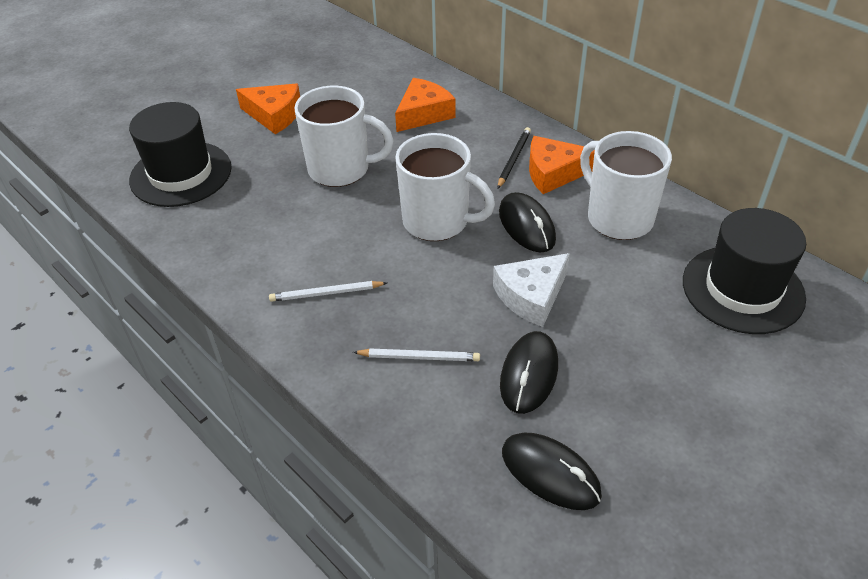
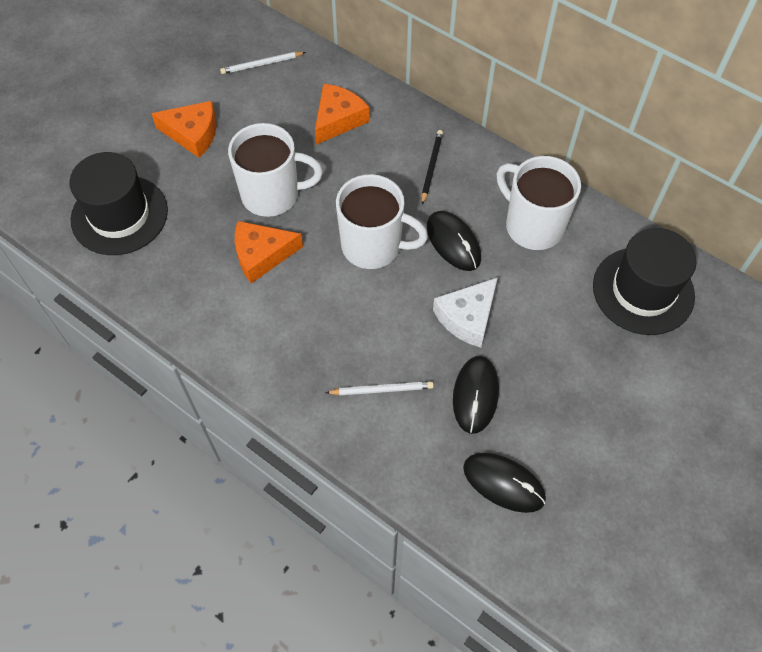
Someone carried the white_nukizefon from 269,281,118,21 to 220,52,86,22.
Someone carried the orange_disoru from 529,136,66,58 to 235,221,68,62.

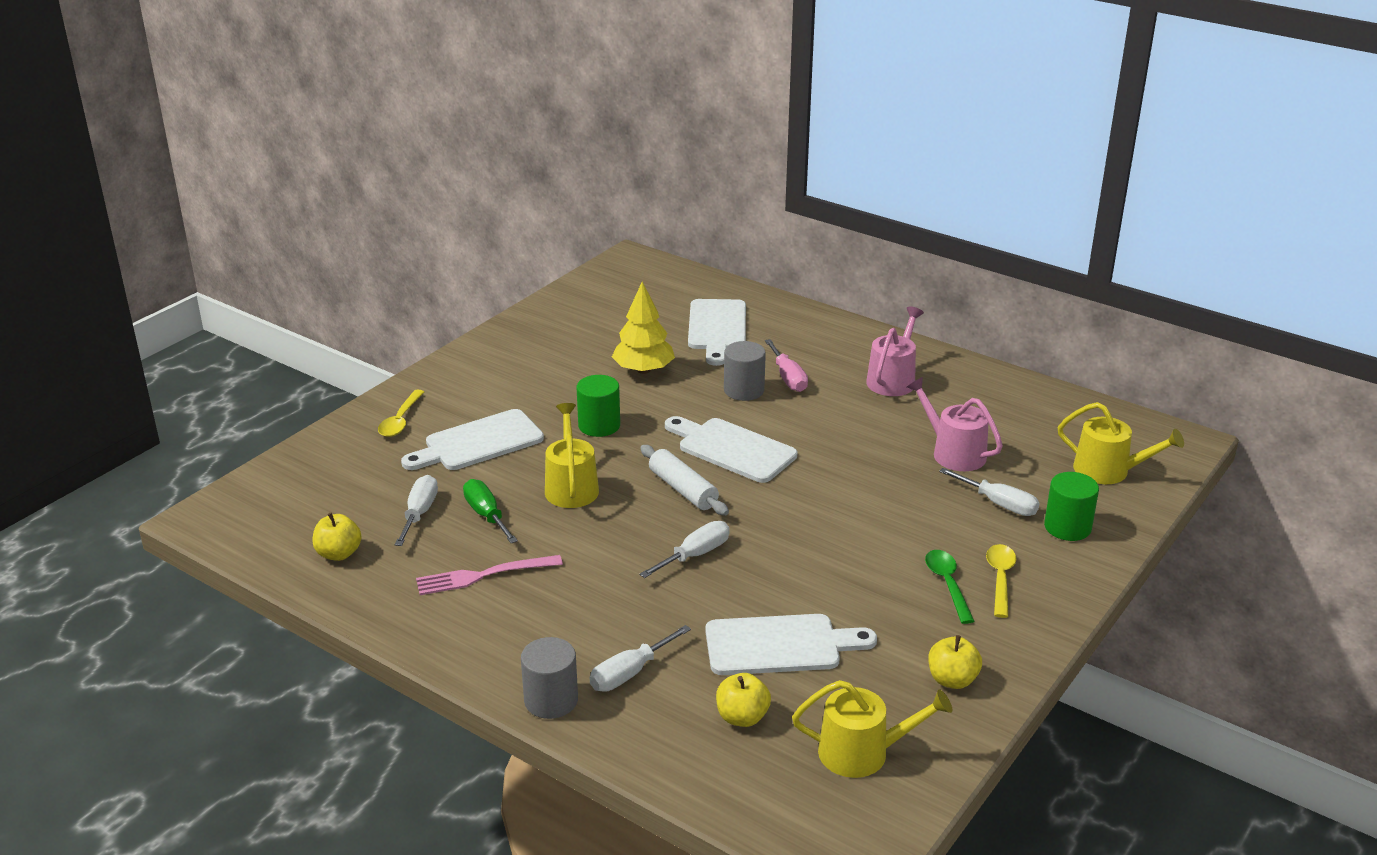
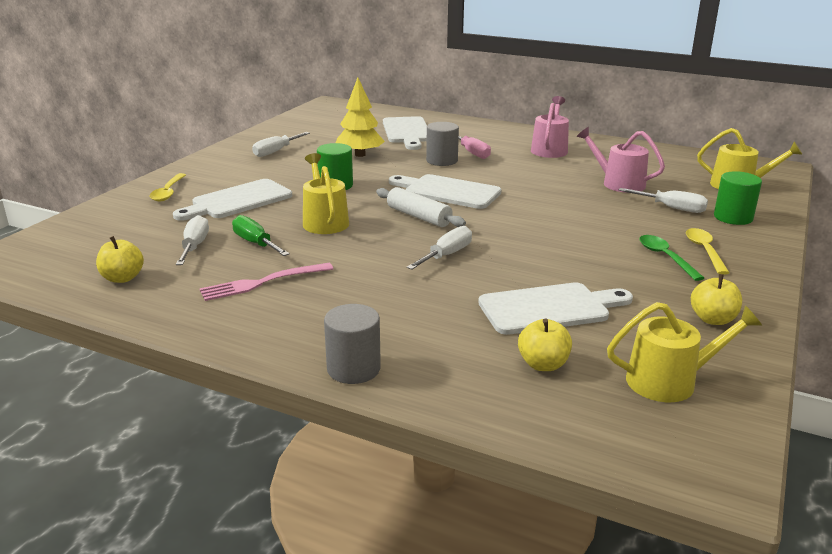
Someone carried the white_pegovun from 589,625,102,67 to 252,132,58,25.

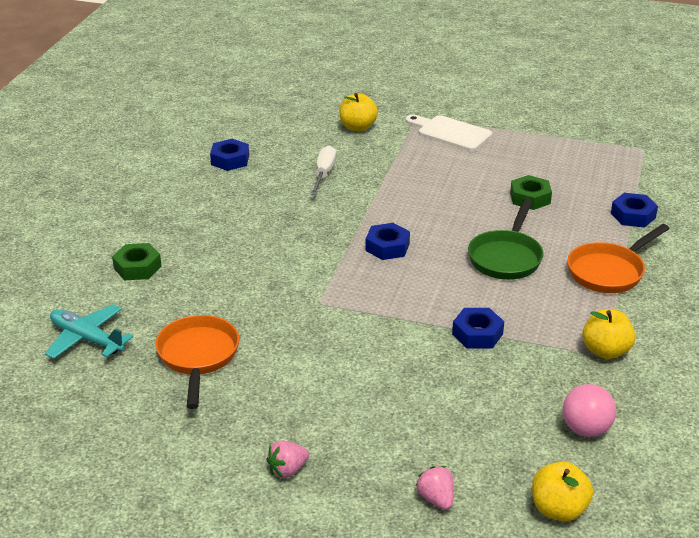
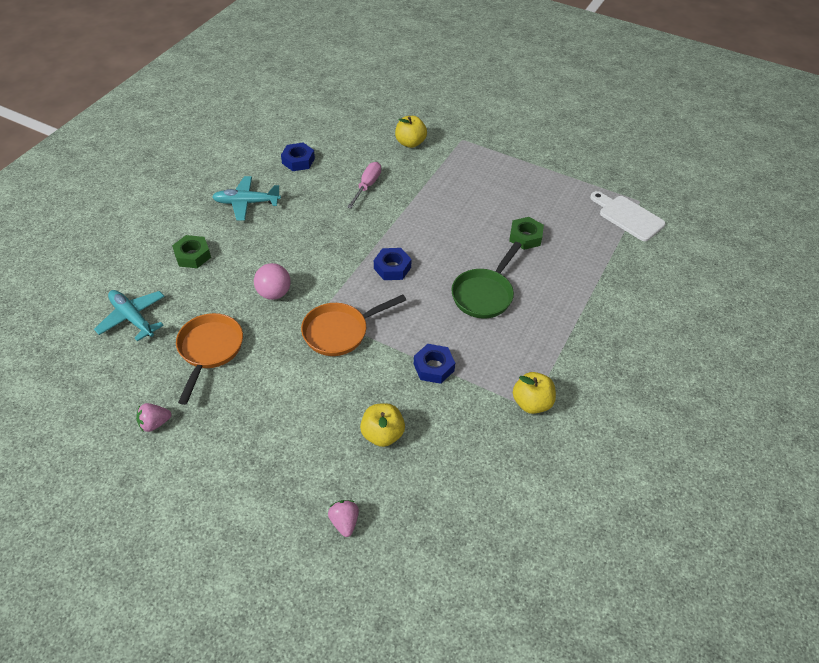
Someone carried the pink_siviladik from 266,440,43,38 to 136,403,35,29.
Someone repainted the white_pegovun at 311,146,25,49, which became the pink_pegovun at 347,162,34,47.
Someone carried the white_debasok from 405,115,87,36 to 590,191,76,50.
Someone carried the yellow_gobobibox from 532,462,61,59 to 360,403,45,44.
Someone carried the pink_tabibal from 563,384,53,53 to 254,263,37,37.
Someone carried the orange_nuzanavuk from 567,224,103,69 to 301,295,105,61.
Someone took away the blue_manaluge at 611,193,47,35.
Someone put down the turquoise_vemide at 212,176,69,45.

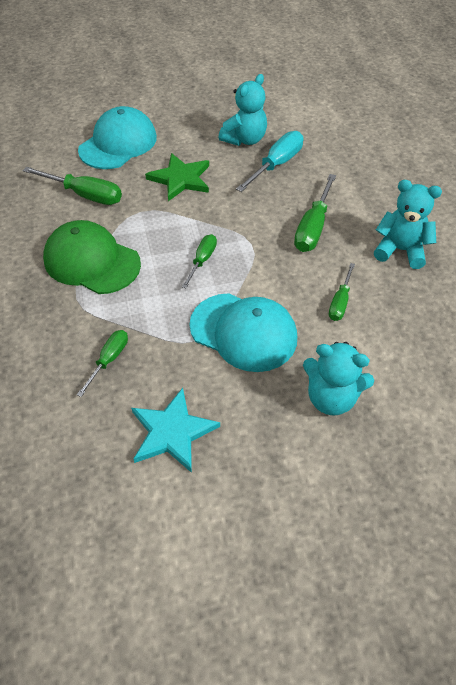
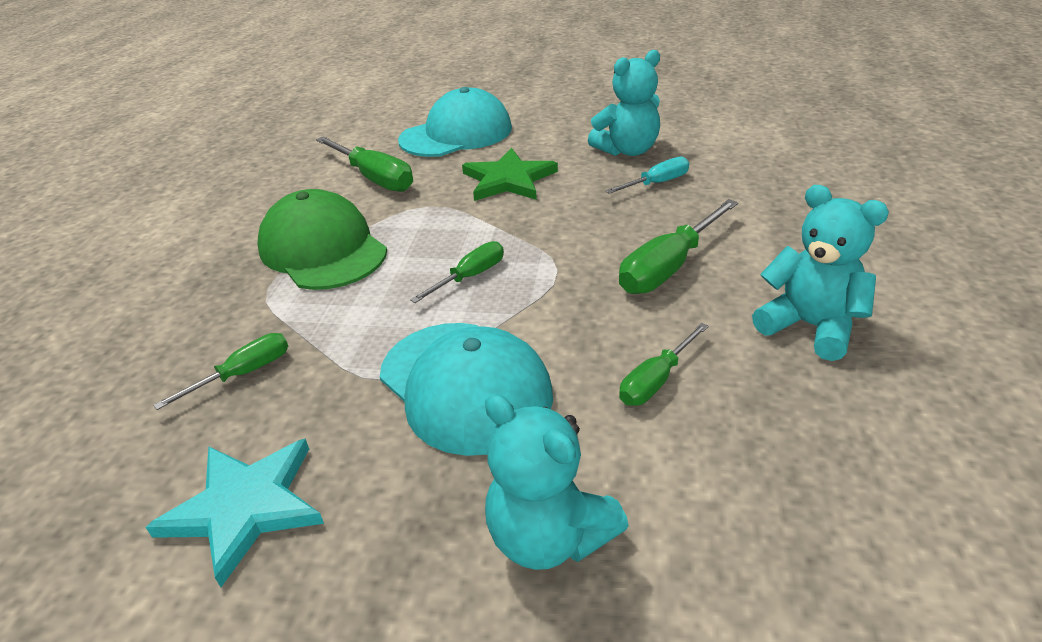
Someone scaled the turquoise_pegovun at 236,131,68,61 by 0.61.

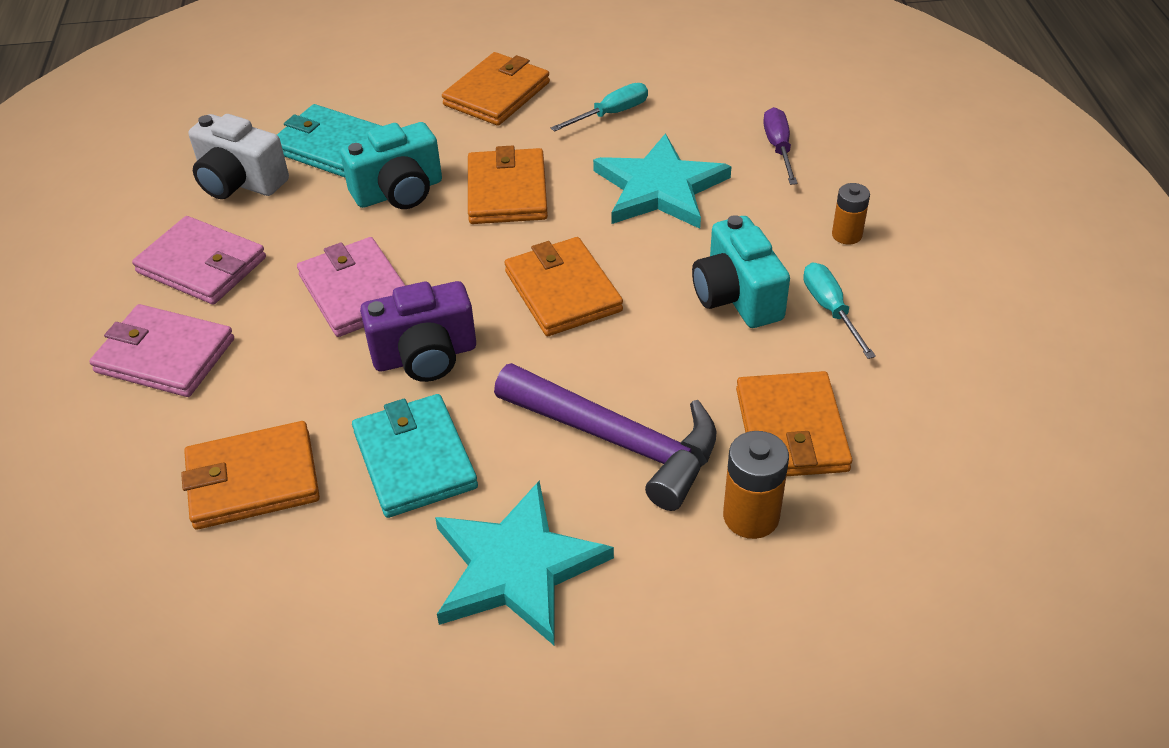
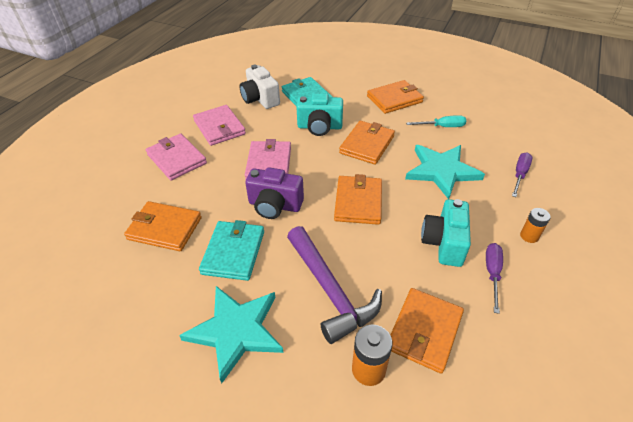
Someone repainted the turquoise_pegovun at 803,263,73,96, which became the purple_pegovun at 486,243,17,71.

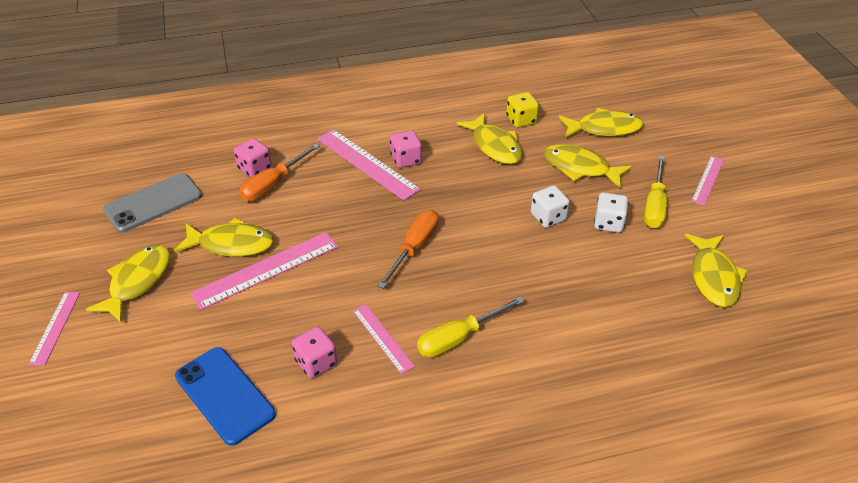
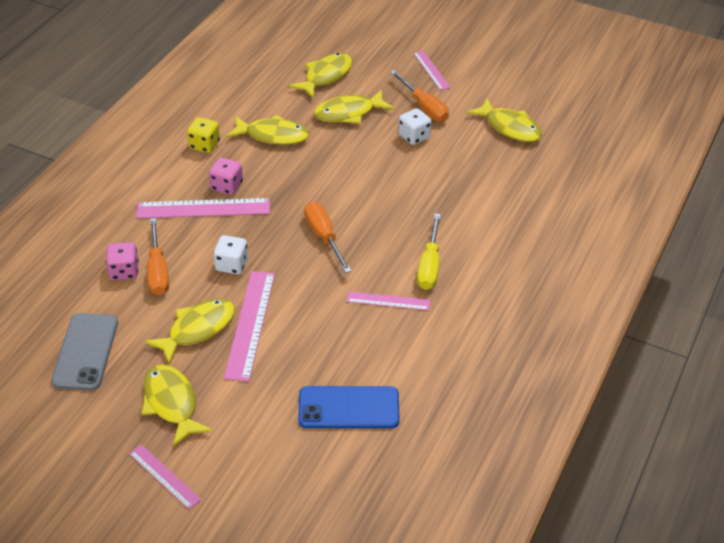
Someone took away the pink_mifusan at 292,326,45,52.
Someone carried the yellow_mifusan from 506,92,33,36 to 187,117,33,36.
Someone carried the white_mifusan from 531,186,39,42 to 214,235,34,39.
Someone repainted the yellow_pegovun at 644,156,23,72, which became the orange_pegovun at 390,70,59,52.

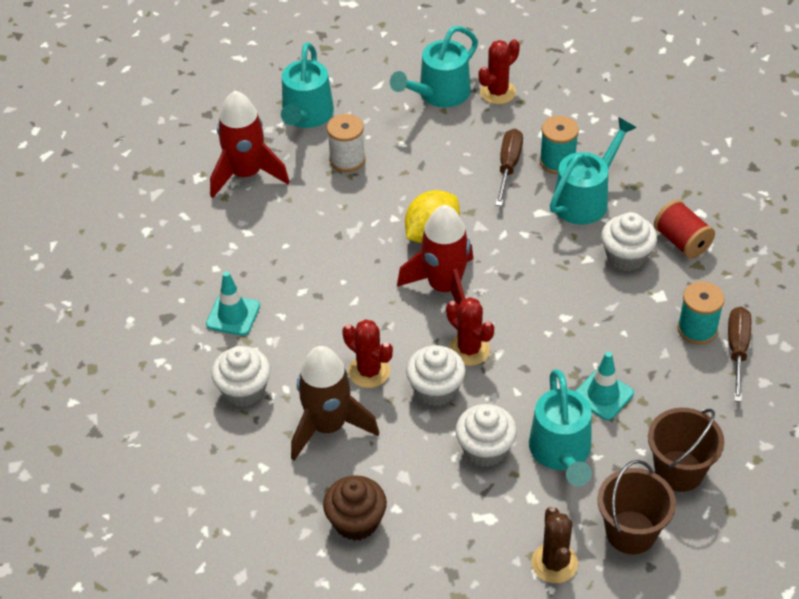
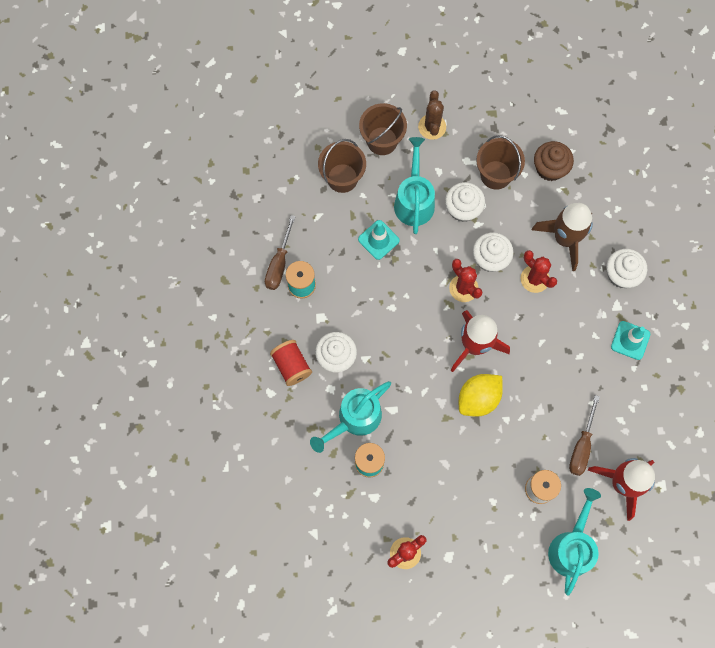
Someone took away the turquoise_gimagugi at 390,26,88,81.
Someone carried the brown_pegovun from 495,129,28,77 to 569,395,31,81.
Someone put down the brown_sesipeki at 476,135,49,55.

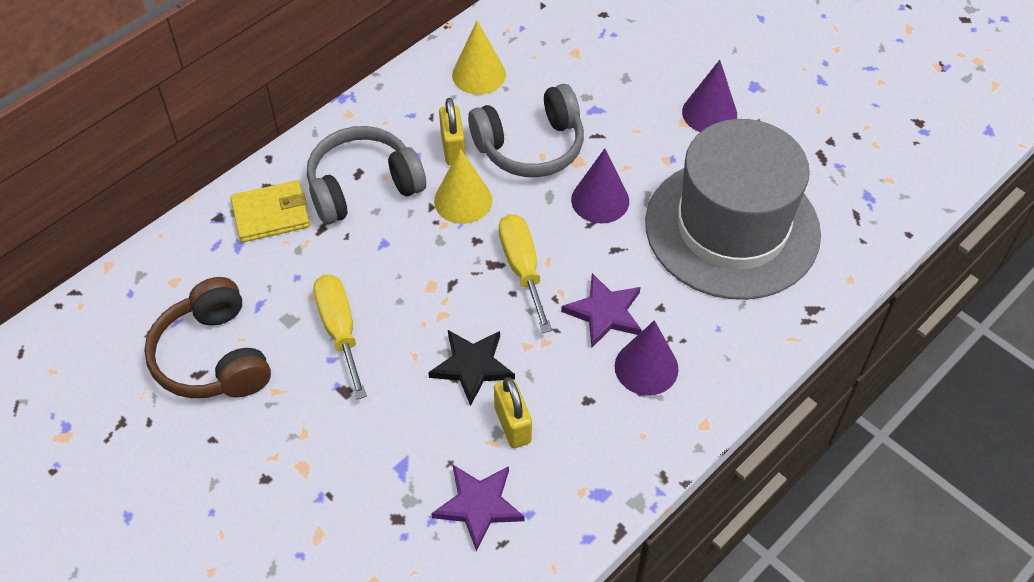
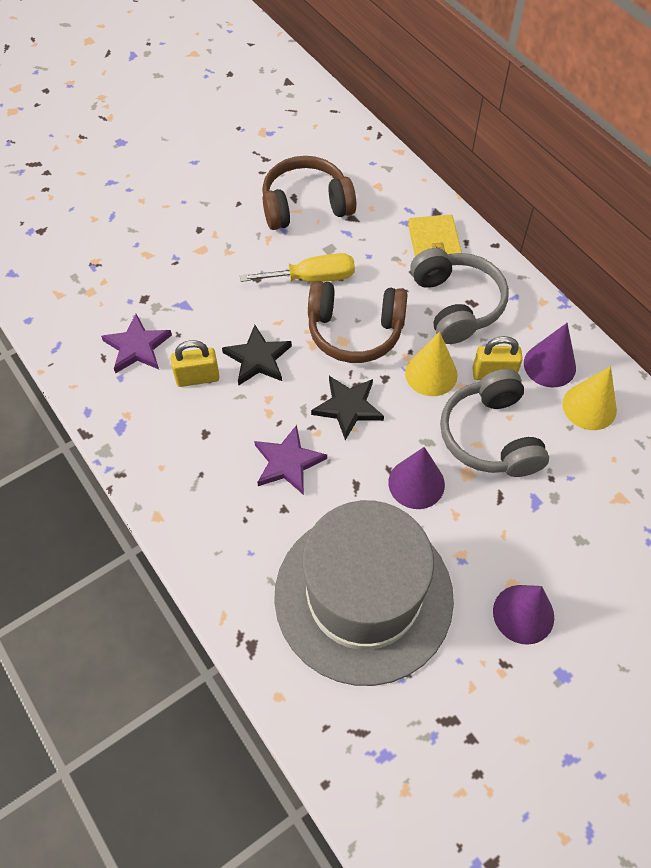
Someone swapped the yellow_pegovun at 499,214,53,119 for the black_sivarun at 311,376,73,64.
Someone carried the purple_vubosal from 615,320,64,76 to 524,323,52,65.
Someone put down the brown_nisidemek at 308,281,99,82.

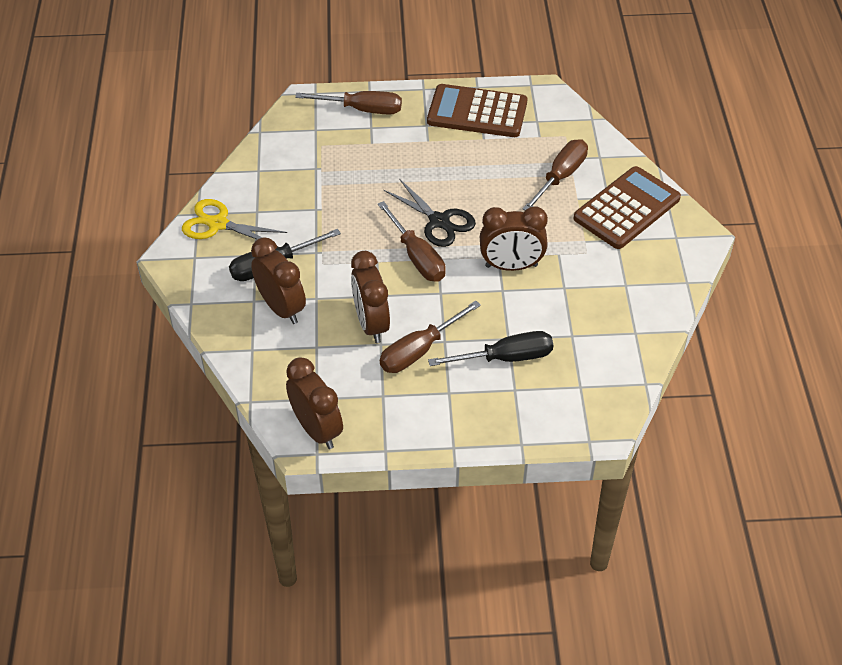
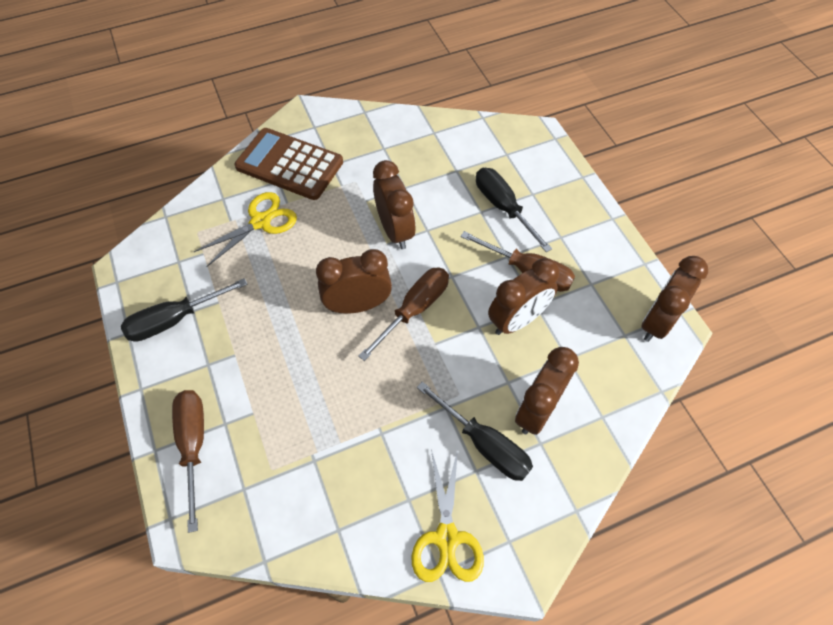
Someone swapped the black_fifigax at 384,179,92,68 for the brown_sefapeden at 316,249,76,65.
Someone swapped the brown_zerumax at 427,84,100,53 for the black_pegovun at 121,278,127,64.
Someone swapped the brown_pegovun at 523,139,65,71 for the yellow_fifigax at 194,192,103,75.

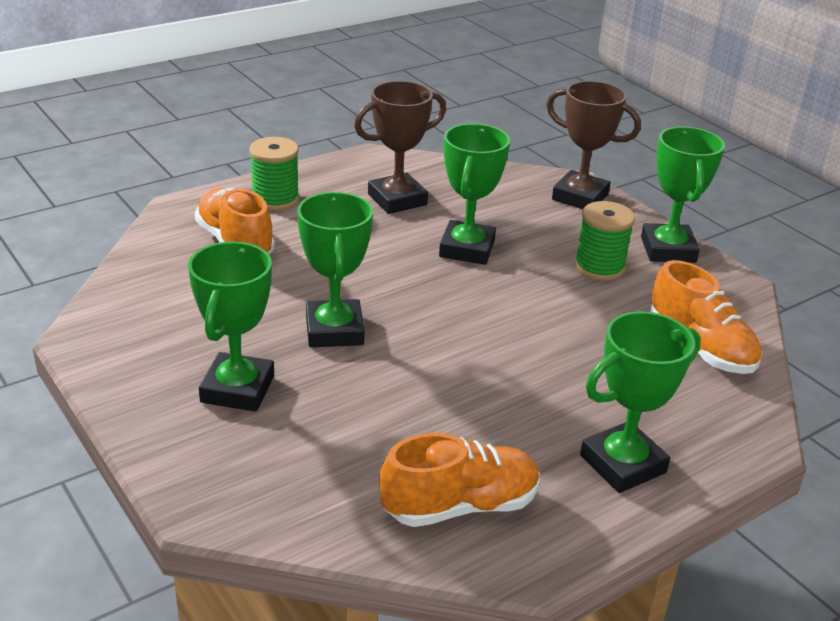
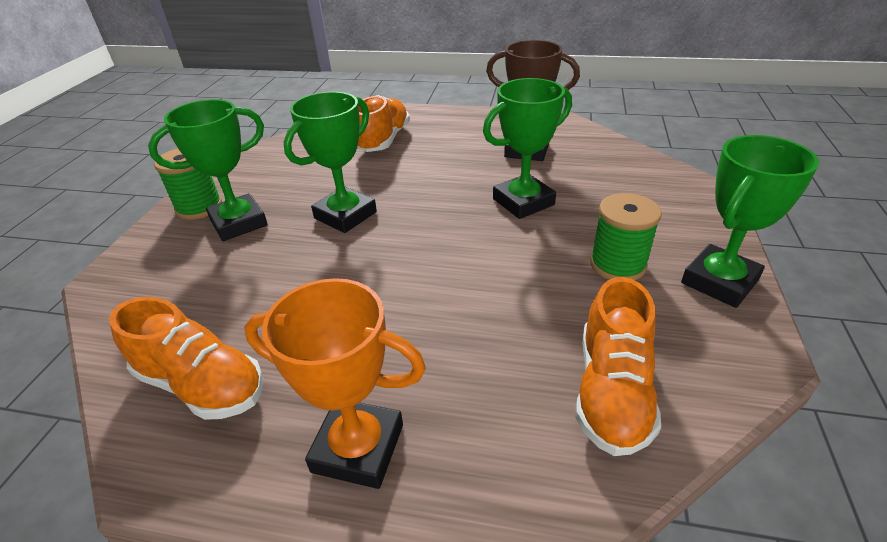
Someone carried the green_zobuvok from 249,137,50,74 to 154,149,68,71.
Someone took away the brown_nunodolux at 546,81,95,128.
Someone repainted the green_nunodolux at 580,311,121,182, which became the orange_nunodolux at 244,278,182,211.

